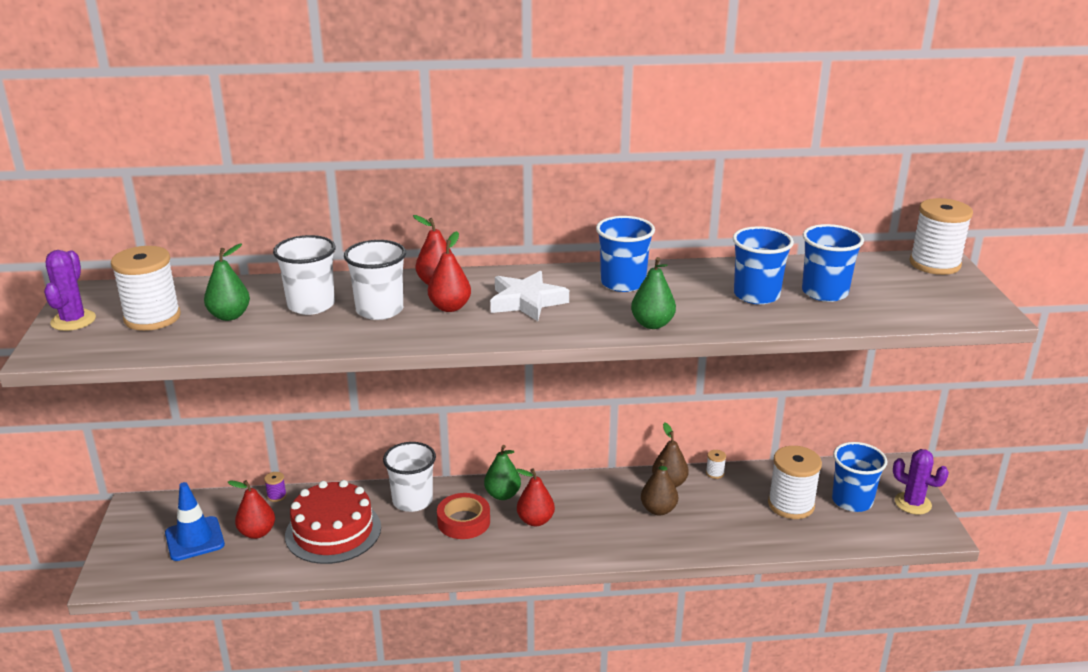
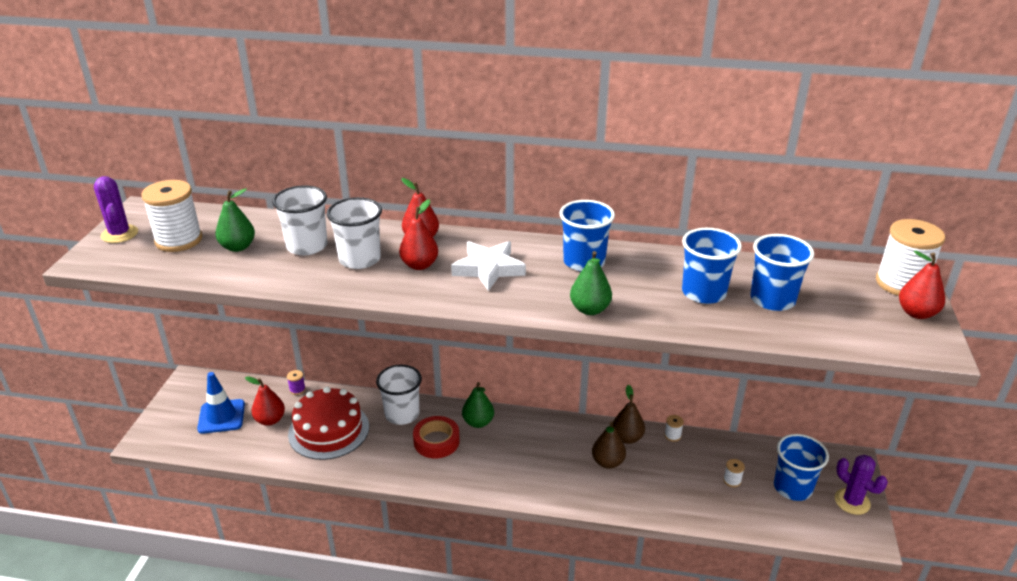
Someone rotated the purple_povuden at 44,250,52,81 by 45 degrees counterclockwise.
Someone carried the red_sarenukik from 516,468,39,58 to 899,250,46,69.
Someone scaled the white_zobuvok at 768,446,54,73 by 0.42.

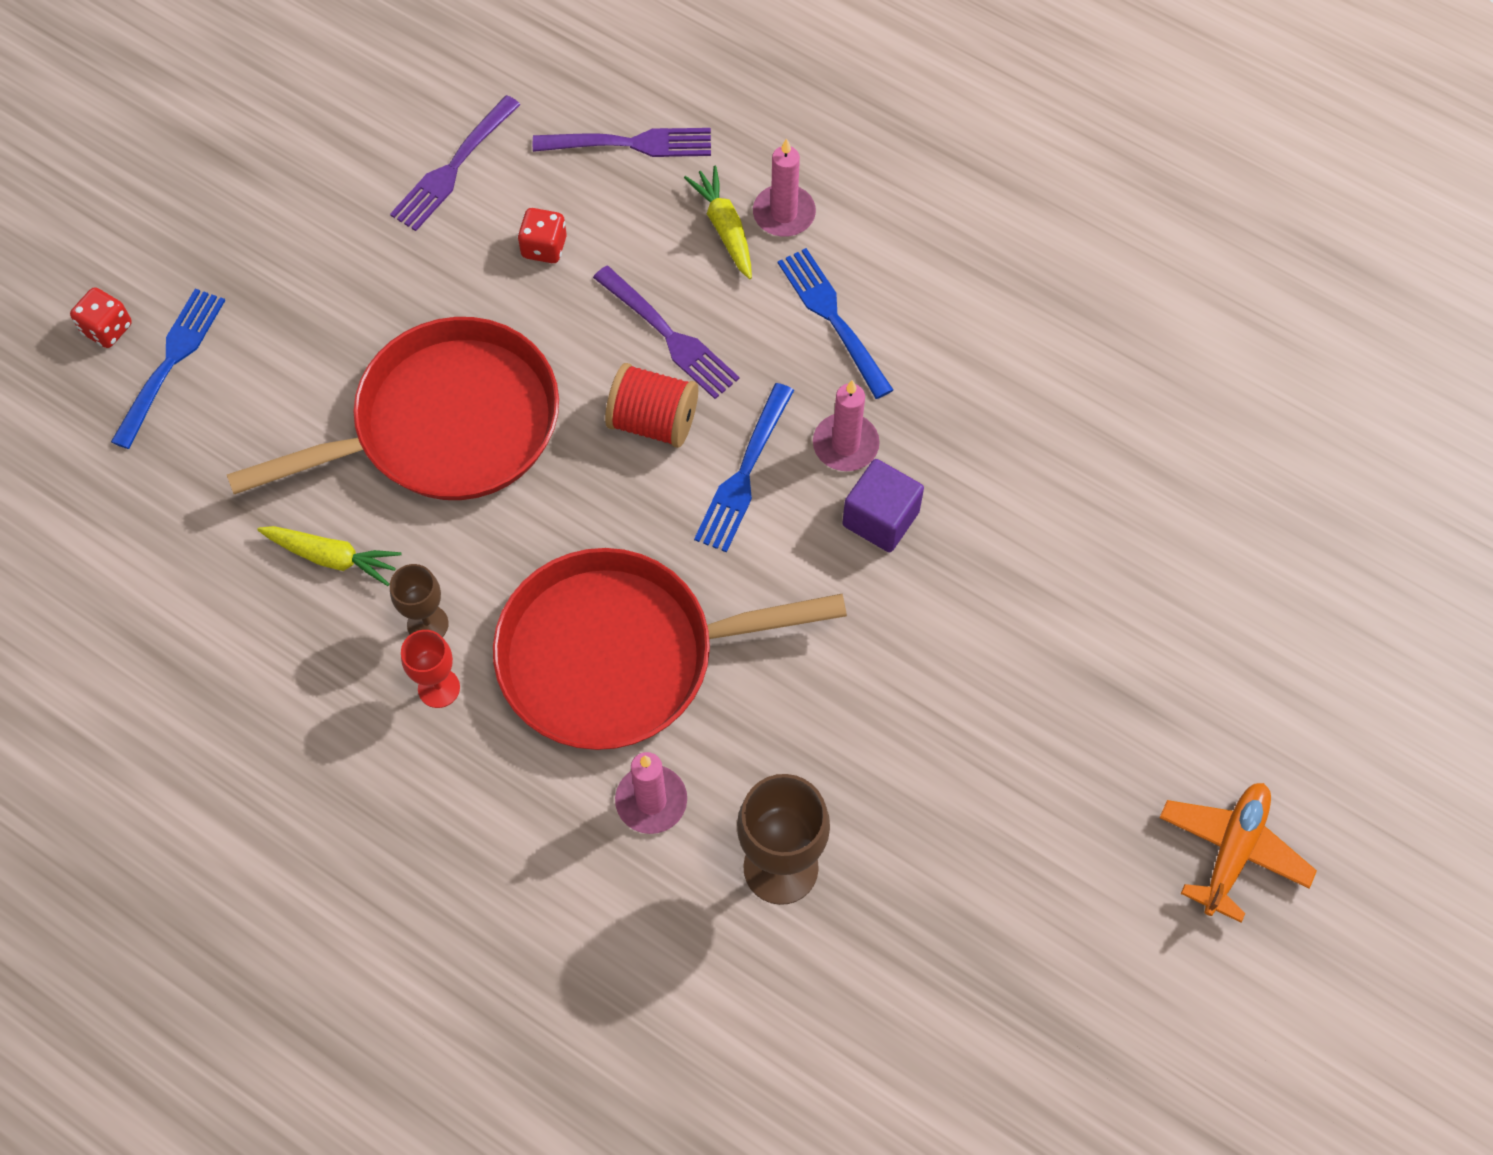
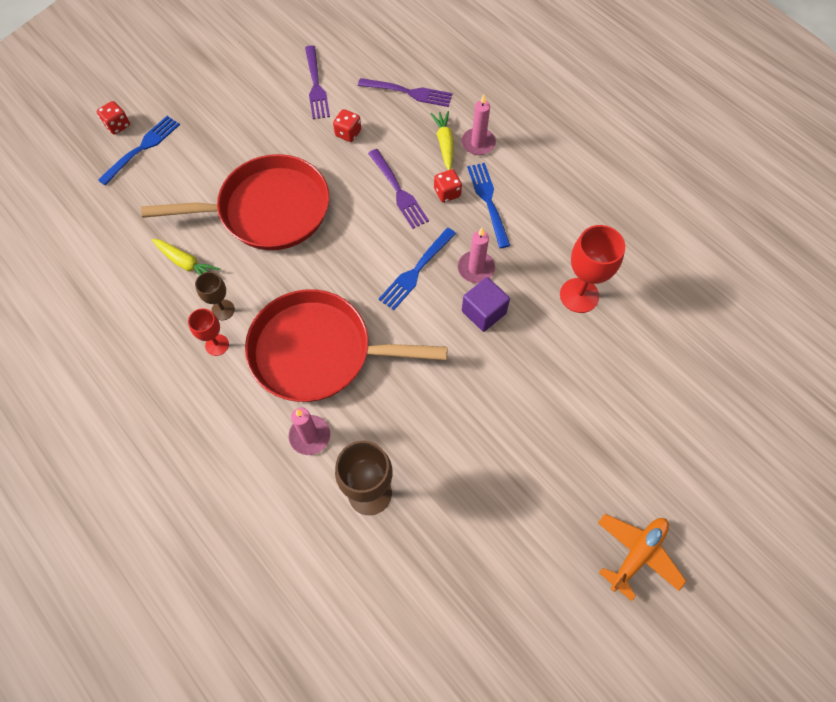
Someone rotated the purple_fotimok at 390,95,131,136 by 60 degrees counterclockwise.
Someone took away the red_zobuvok at 605,363,93,85.
Someone put down the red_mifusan at 434,169,28,34.
Someone put down the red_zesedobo at 560,225,65,88.

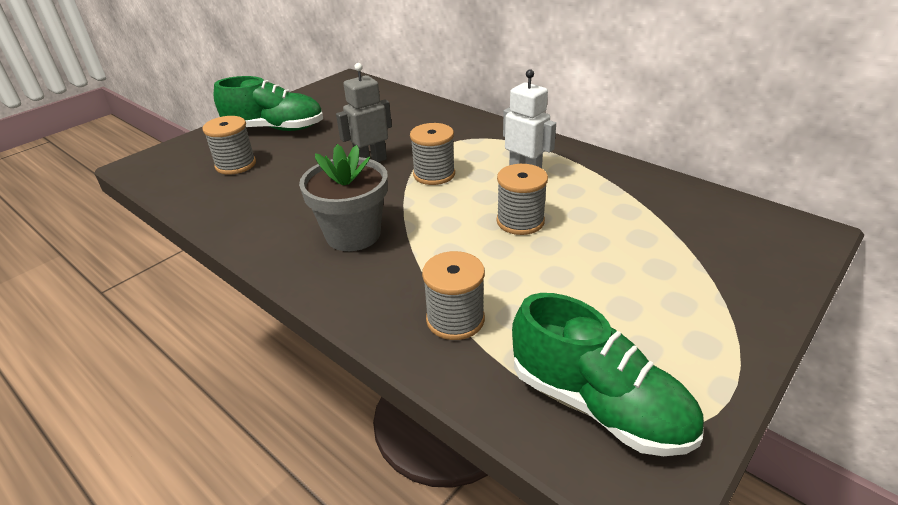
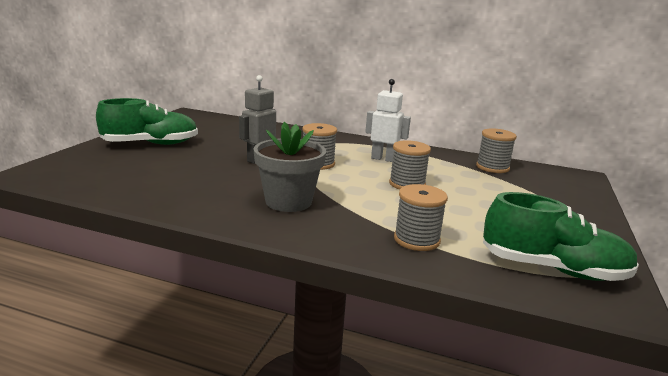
Someone carried the grey_zobuvok from 202,116,54,59 to 476,128,41,45.

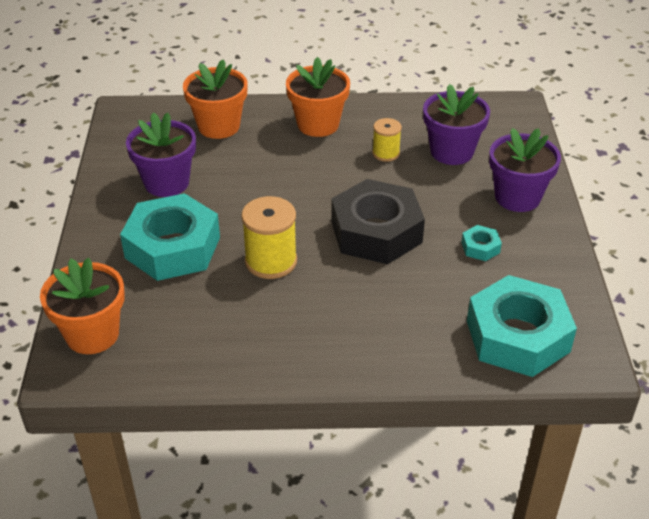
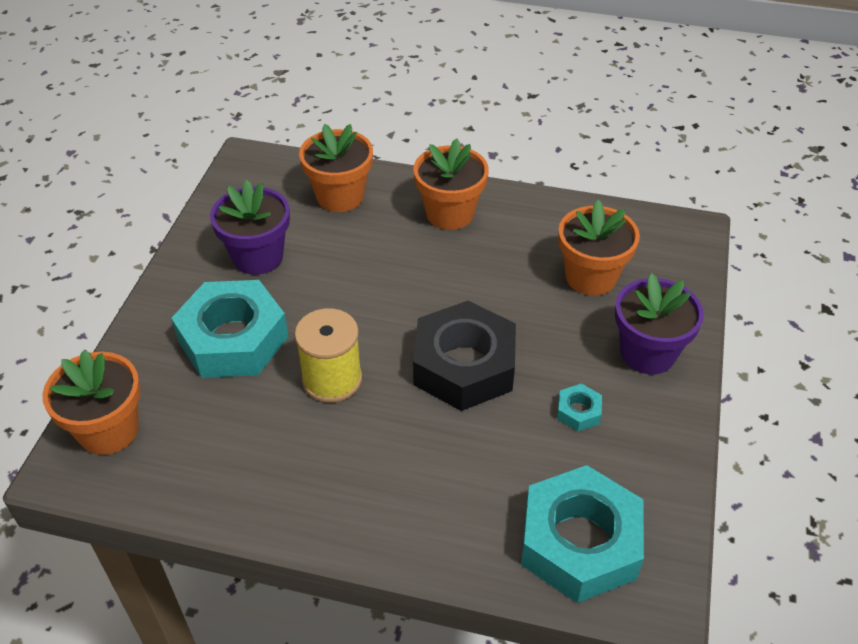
Someone took away the yellow_zobuvok at 372,118,30,44.
Someone repainted the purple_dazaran at 423,84,67,81, which became the orange_dazaran at 558,200,82,96.

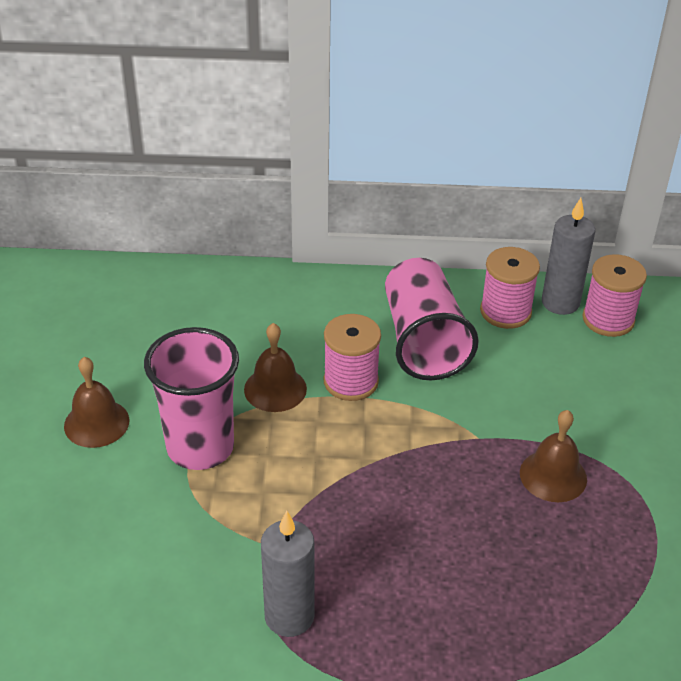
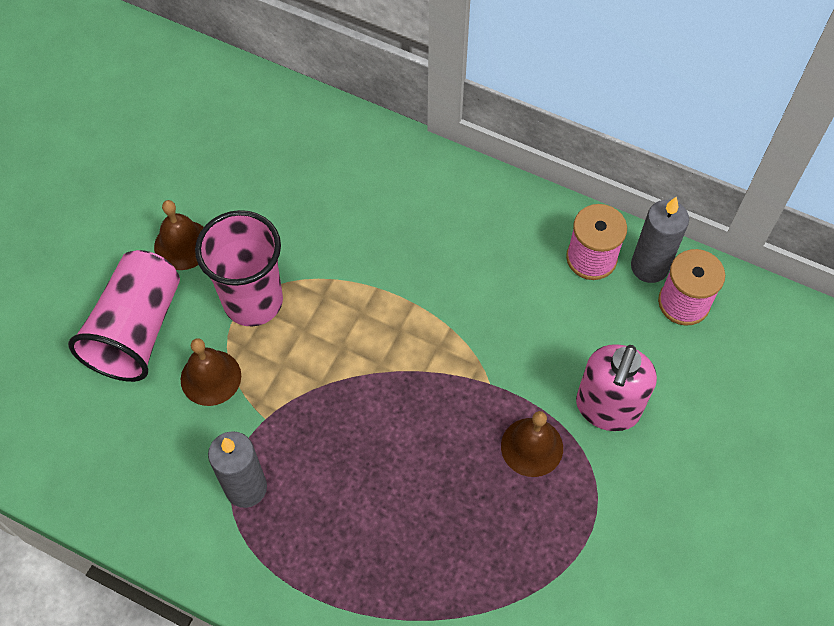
Someone carried the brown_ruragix from 244,323,63,89 to 181,338,60,68.
Someone took away the pink_zobuvok at 324,314,57,87.
Someone carried the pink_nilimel from 385,258,94,122 to 68,250,112,132.
Someone put down the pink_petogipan at 576,344,81,87.

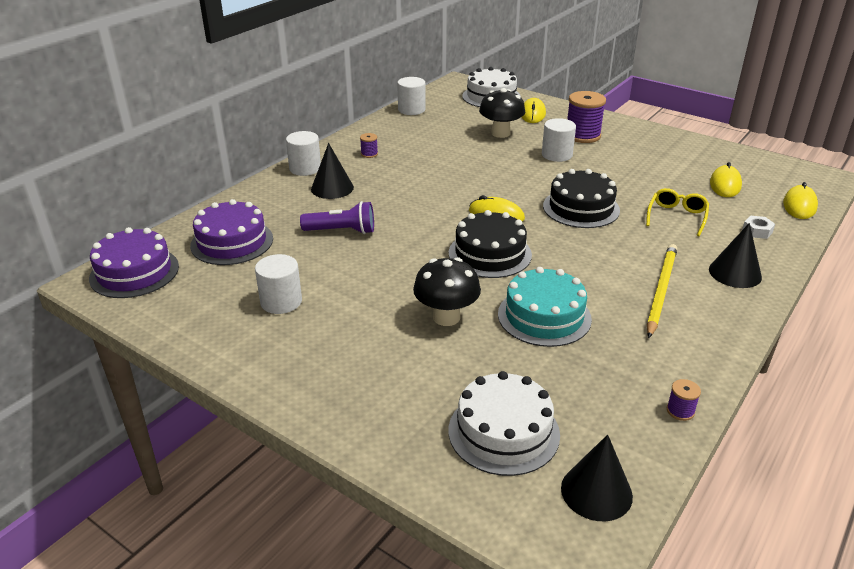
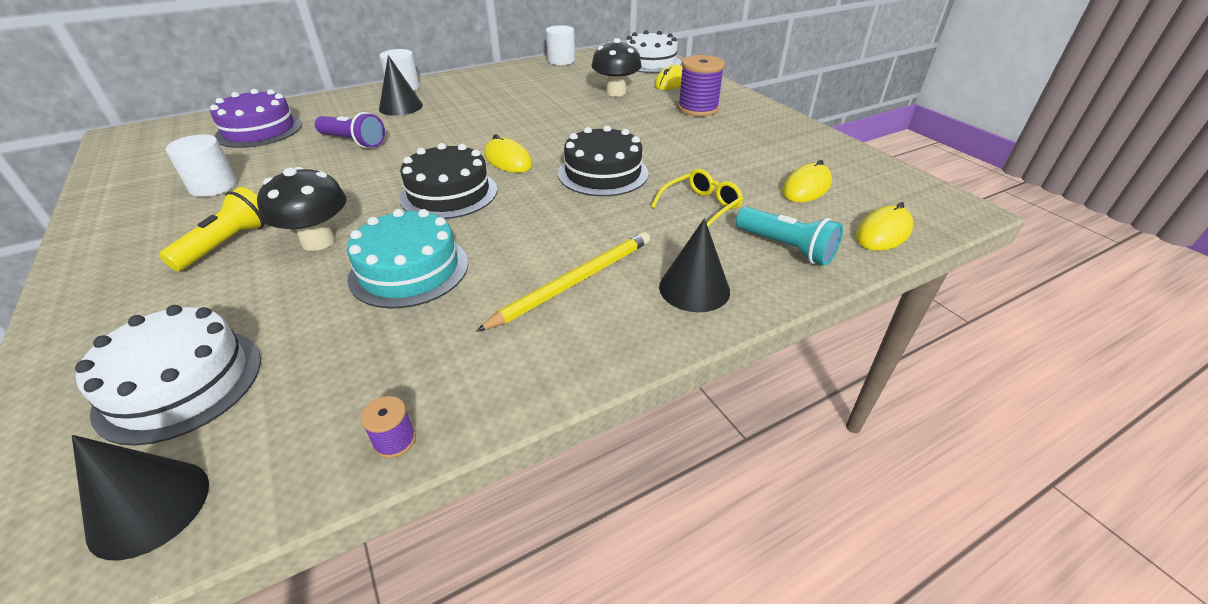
Someone took away the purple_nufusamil at 89,227,90,71.
Someone took away the purple_zobuvok at 360,133,18,25.
Someone took away the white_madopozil at 542,118,34,44.
Someone swapped the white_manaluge at 742,216,33,23 for the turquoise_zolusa at 736,207,107,59.
Someone put down the yellow_zolusa at 159,187,106,84.

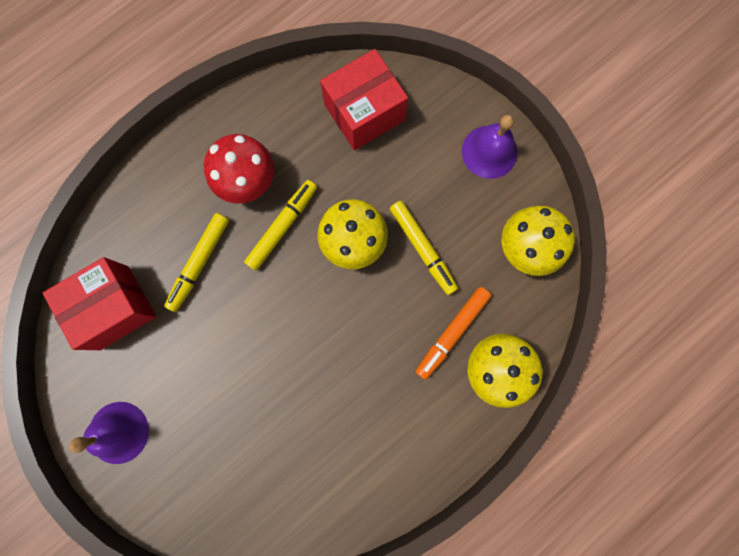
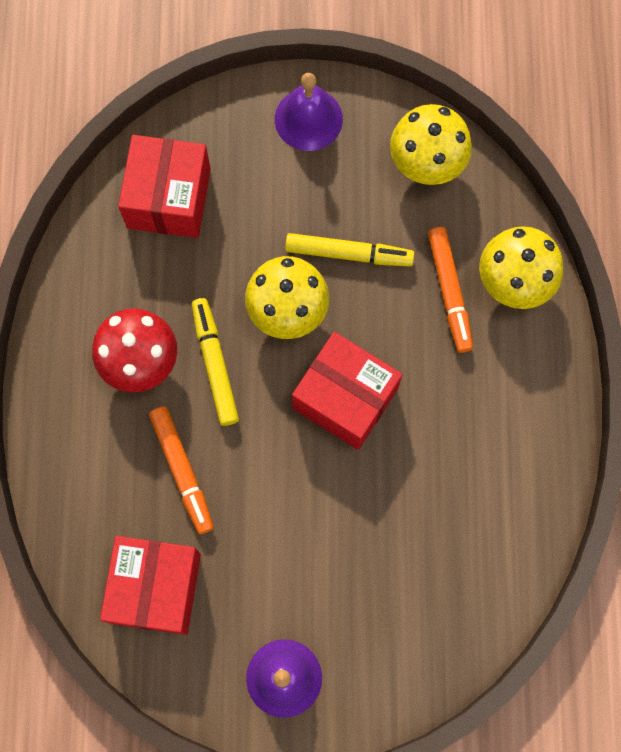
Someone repainted the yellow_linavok at 164,213,65,99, which became the orange_linavok at 149,406,65,128.
Someone put down the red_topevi at 292,332,111,118.

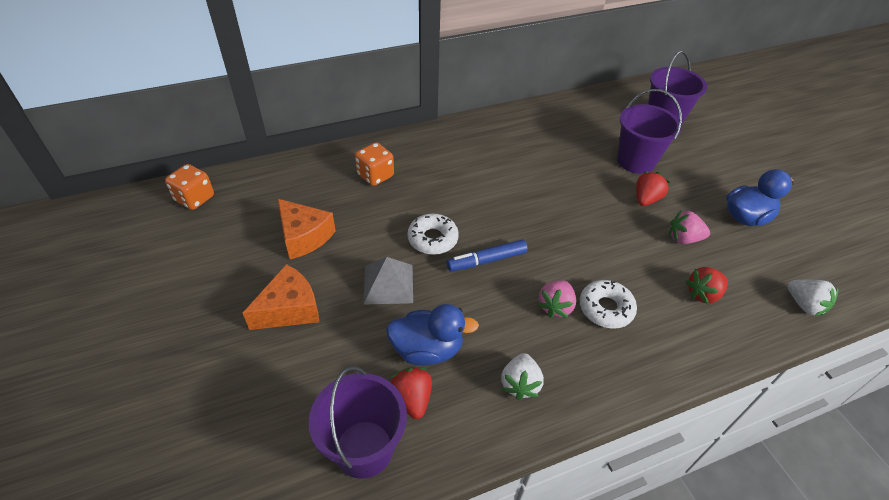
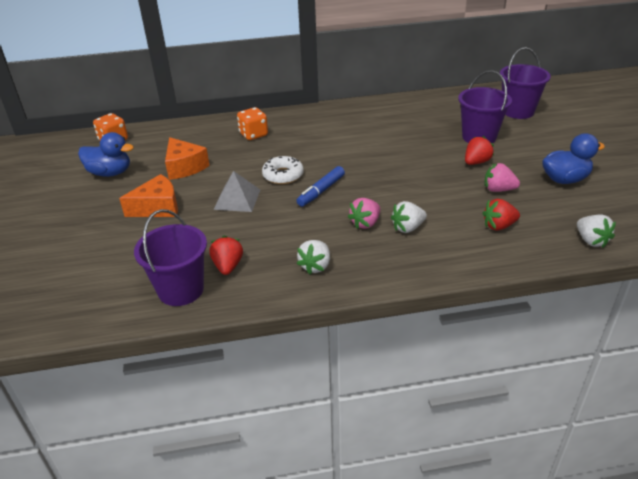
Someone carried the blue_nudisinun from 386,304,93,62 to 78,132,56,45.
Someone rotated the blue_linavok at 447,239,81,32 by 45 degrees counterclockwise.
Someone swapped the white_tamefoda at 580,280,57,49 for the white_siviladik at 391,201,36,32.

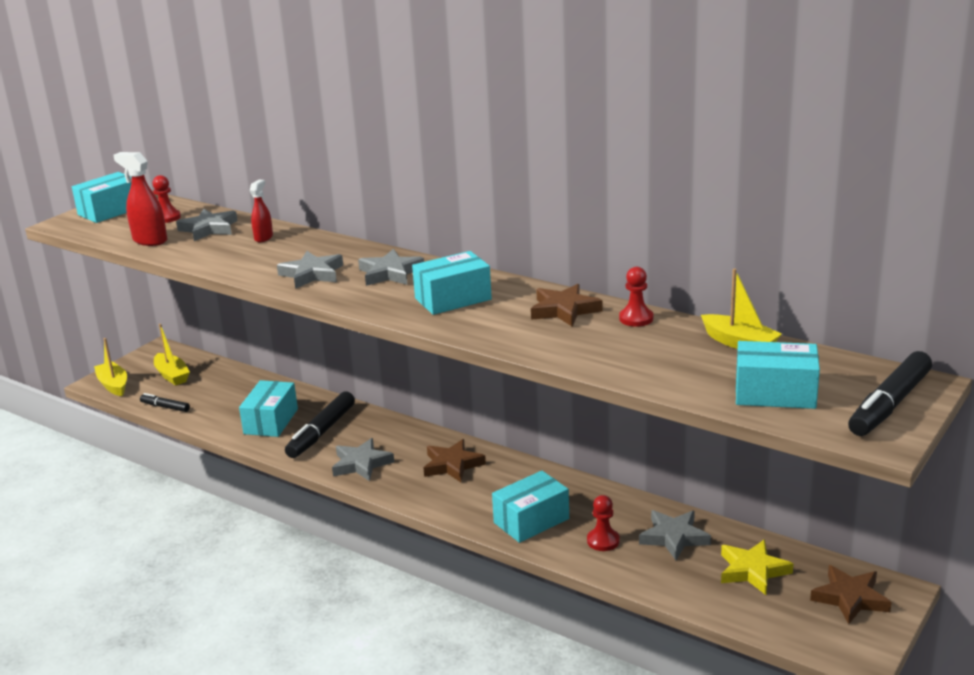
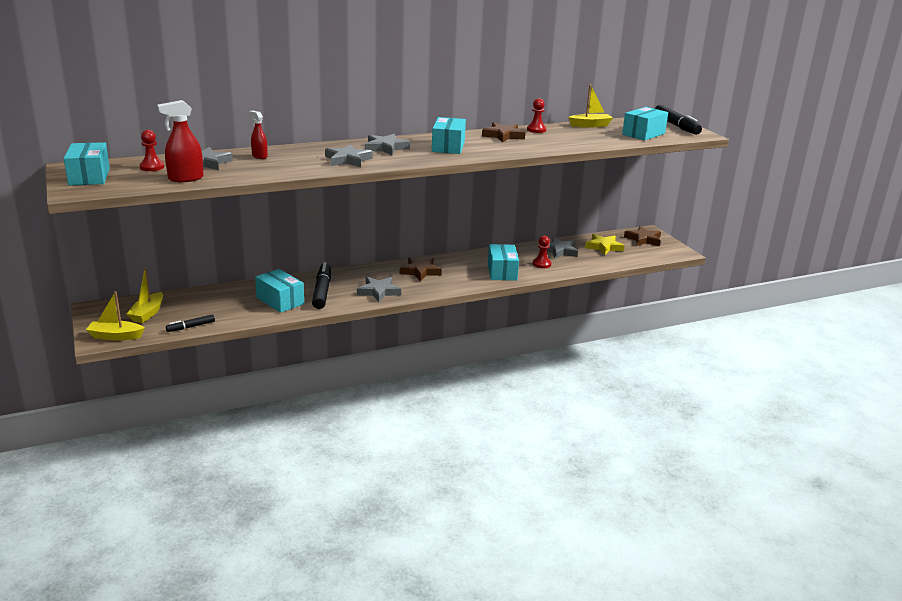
Someone rotated the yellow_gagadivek at 154,324,36,62 by 105 degrees clockwise.
Someone rotated the black_linavok at 285,391,70,67 by 150 degrees counterclockwise.

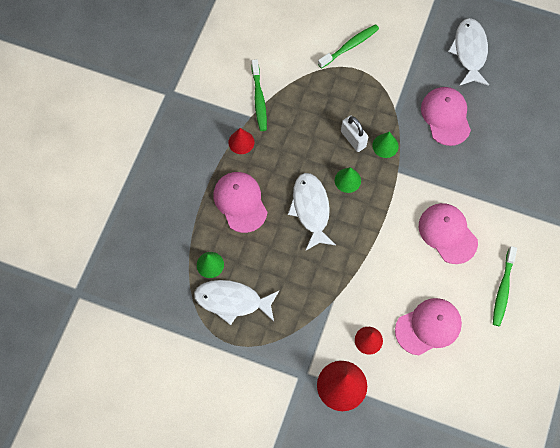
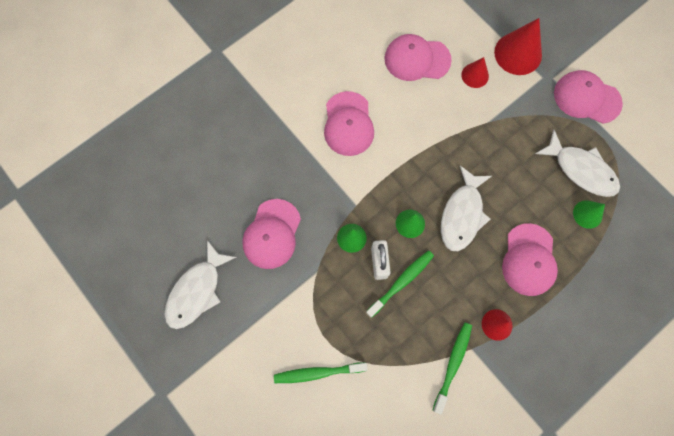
Someone carried the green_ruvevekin from 493,246,24,80 to 366,250,68,68.
Someone put down the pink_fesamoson at 554,70,69,54.

